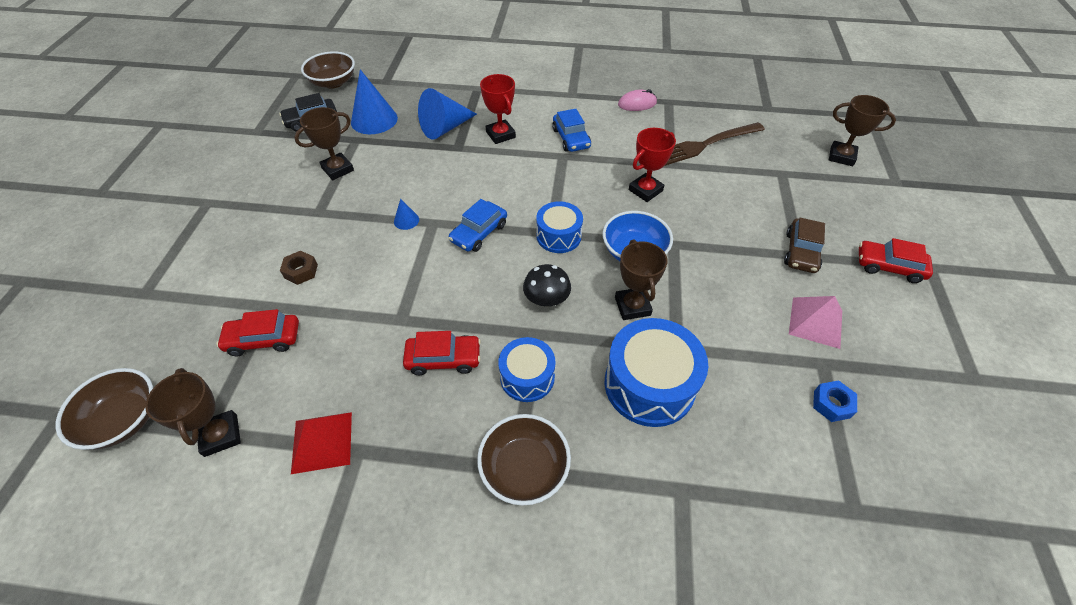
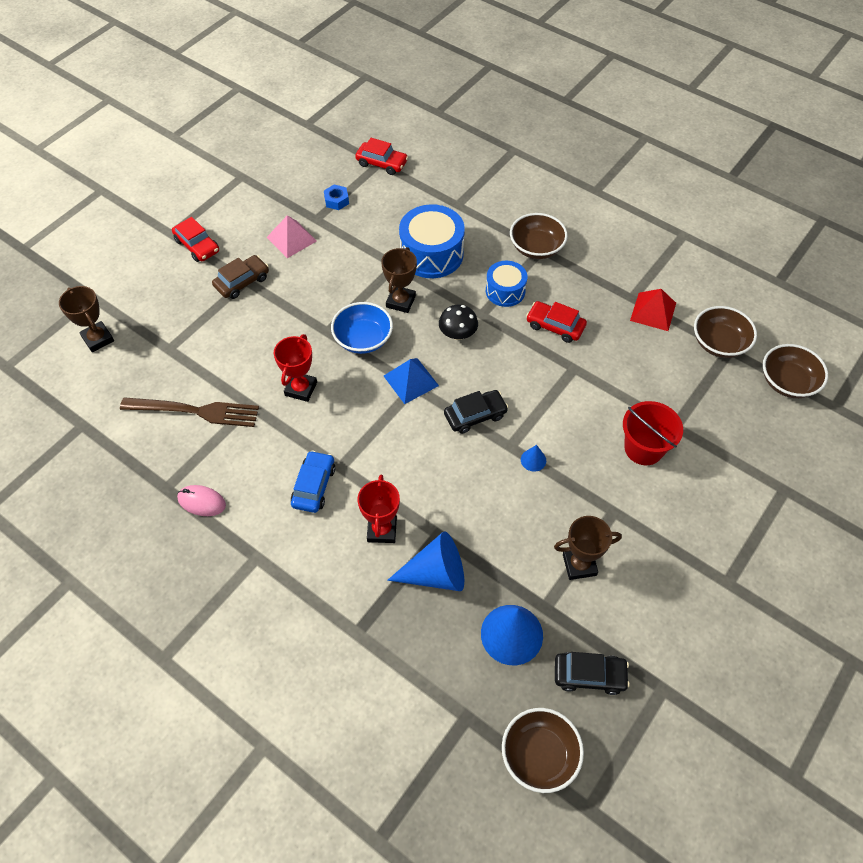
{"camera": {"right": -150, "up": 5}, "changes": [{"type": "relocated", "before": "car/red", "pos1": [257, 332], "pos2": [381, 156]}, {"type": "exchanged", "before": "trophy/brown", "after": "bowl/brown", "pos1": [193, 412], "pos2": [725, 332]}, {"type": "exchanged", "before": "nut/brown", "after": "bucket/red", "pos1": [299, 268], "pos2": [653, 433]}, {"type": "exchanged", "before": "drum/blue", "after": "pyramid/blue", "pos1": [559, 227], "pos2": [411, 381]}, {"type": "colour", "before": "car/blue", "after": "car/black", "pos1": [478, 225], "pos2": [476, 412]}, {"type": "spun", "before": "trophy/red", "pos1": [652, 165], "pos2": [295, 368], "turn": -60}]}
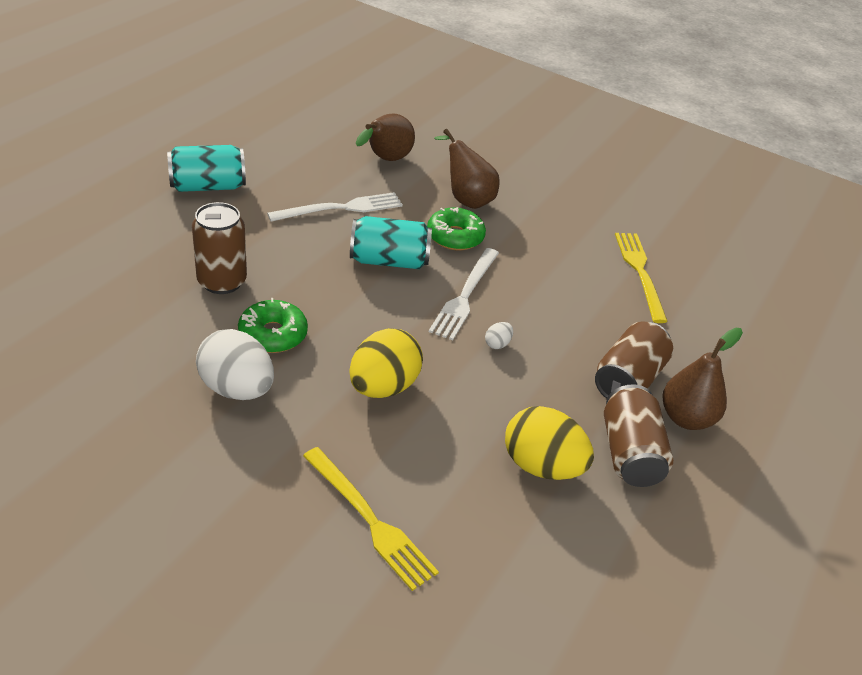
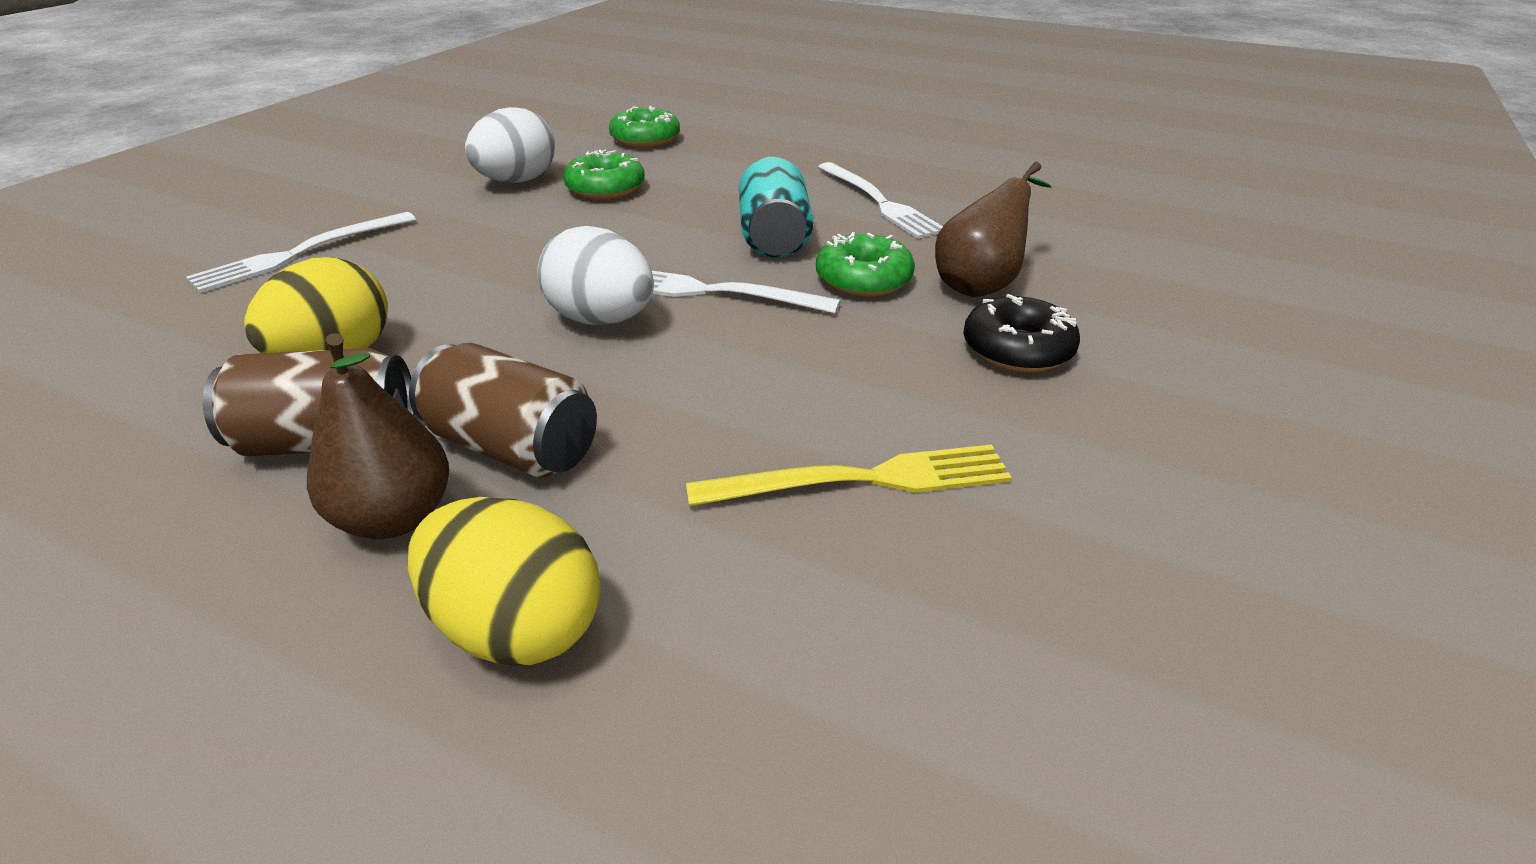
{"camera": {"right": 90, "up": -5}, "changes": [{"type": "missing", "before": "can/turquoise", "pos1": [206, 168]}, {"type": "missing", "before": "can/brown", "pos1": [219, 248]}, {"type": "missing", "before": "pear/brown", "pos1": [385, 137]}, {"type": "appeared", "after": "donut/green", "pos2": [644, 127]}, {"type": "appeared", "after": "donut/black", "pos2": [1021, 333]}, {"type": "relocated", "before": "egg/yellow", "pos1": [386, 363], "pos2": [504, 581]}, {"type": "colour", "before": "fork/yellow", "after": "fork/white", "pos1": [371, 519], "pos2": [301, 252]}, {"type": "size", "before": "egg/white", "pos1": [499, 335], "pos2": [595, 275], "scale": 2.41}]}
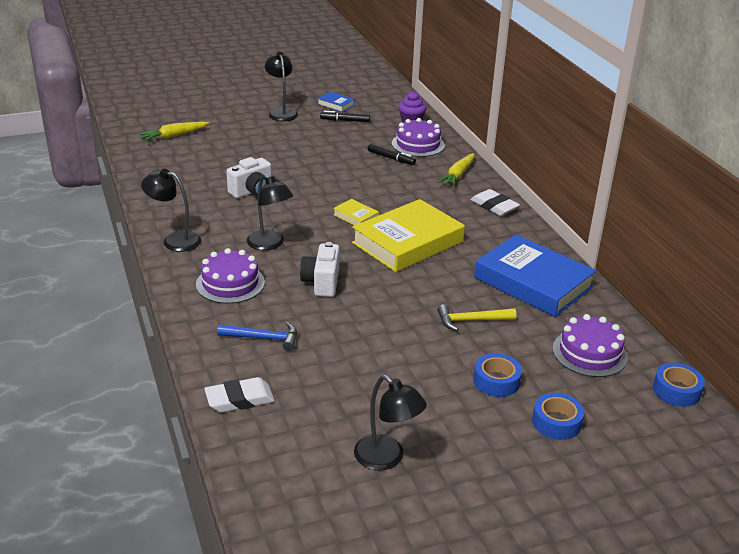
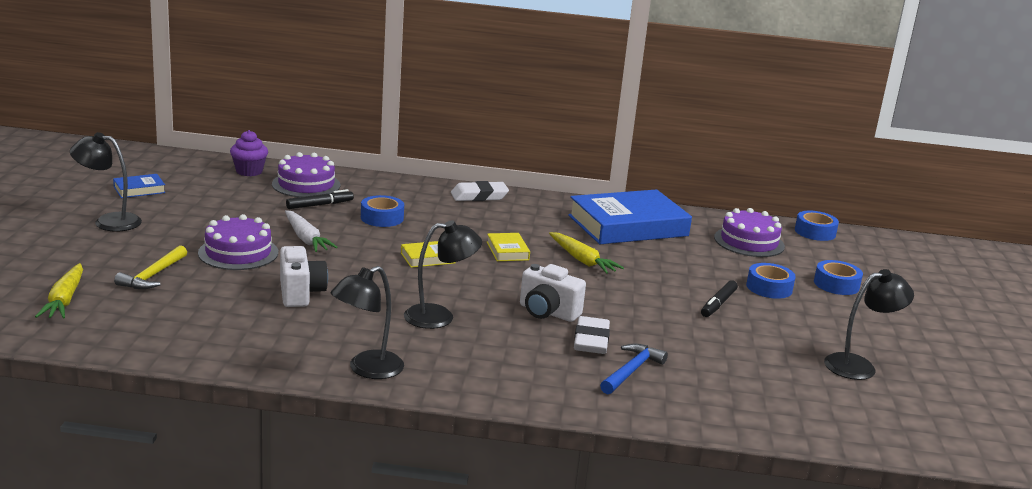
{"camera": {"right": -65, "up": -10}, "changes": [{"type": "appeared", "after": "carrot/white", "pos2": [311, 231]}, {"type": "appeared", "after": "tape/blue", "pos2": [382, 211]}, {"type": "relocated", "before": "cake/purple", "pos1": [230, 276], "pos2": [238, 242]}, {"type": "relocated", "before": "eraser/white", "pos1": [239, 394], "pos2": [592, 335]}, {"type": "relocated", "before": "marker/black", "pos1": [345, 116], "pos2": [719, 298]}, {"type": "relocated", "before": "hammer/yellow", "pos1": [476, 317], "pos2": [150, 267]}, {"type": "relocated", "before": "carrot/yellow", "pos1": [456, 170], "pos2": [586, 253]}, {"type": "size", "before": "book/yellow", "pos1": [408, 235], "pos2": [508, 247], "scale": 0.43}]}
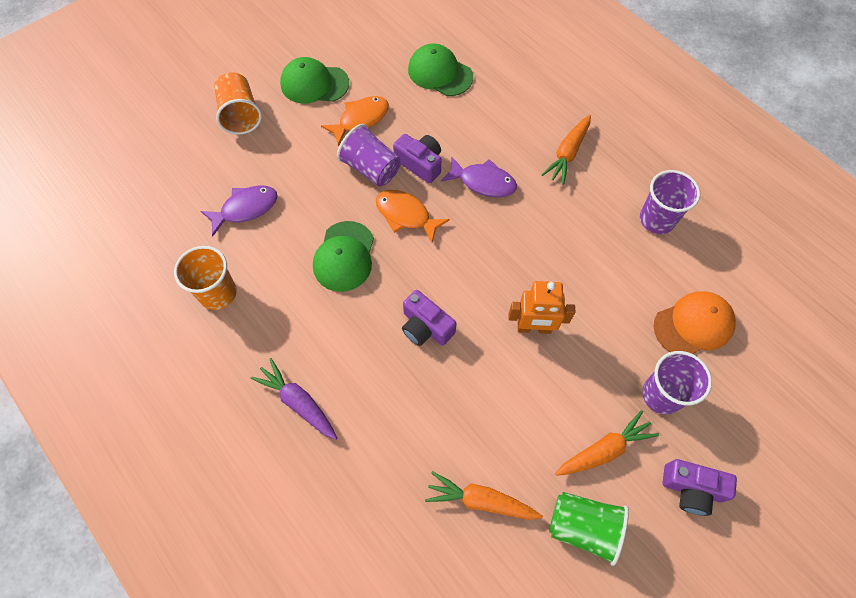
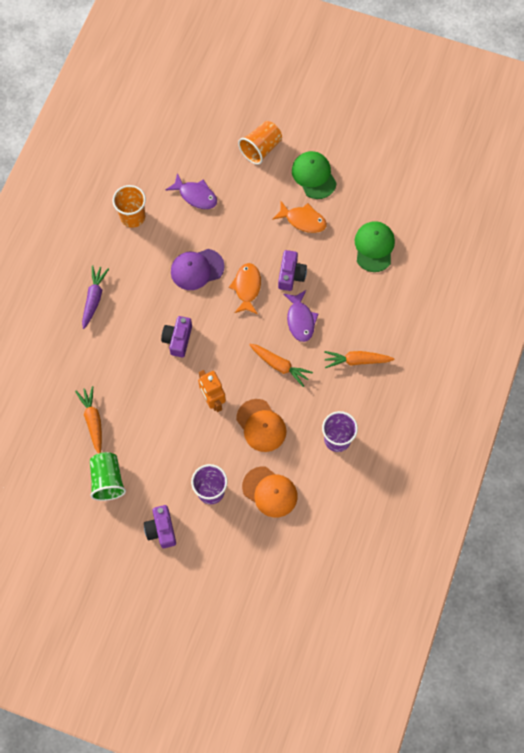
{"camera": {"right": 60, "up": 5}, "changes": [{"type": "missing", "before": "cup/purple", "pos1": [369, 155]}, {"type": "appeared", "after": "cap/orange", "pos2": [261, 425]}, {"type": "relocated", "before": "carrot/orange", "pos1": [607, 443], "pos2": [281, 365]}, {"type": "colour", "before": "cap/green", "after": "cap/purple", "pos1": [343, 256], "pos2": [198, 269]}]}
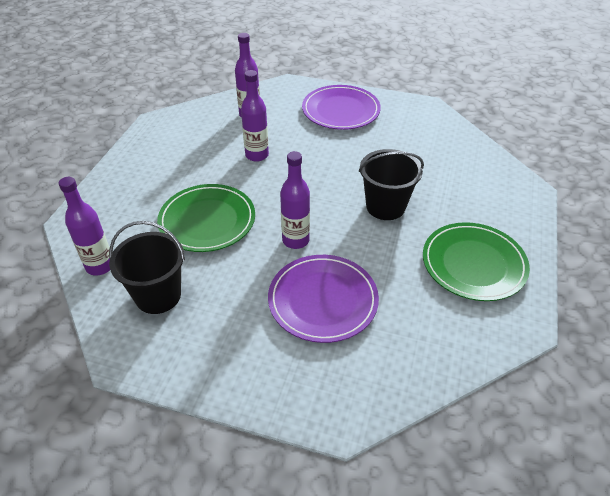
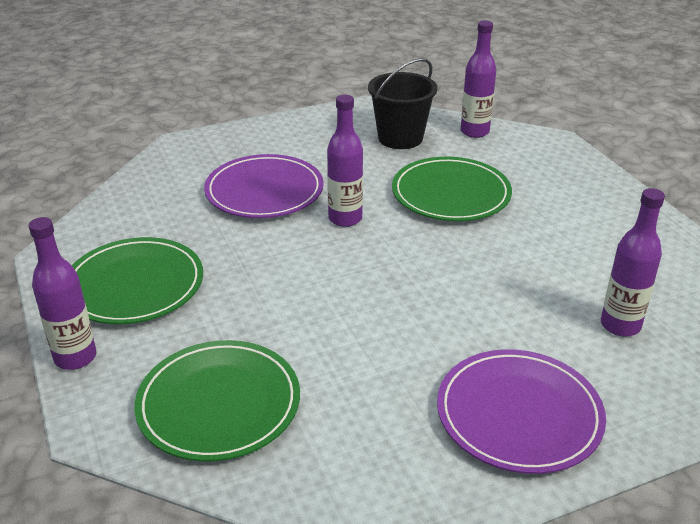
{"camera": {"right": 140, "up": -10}, "changes": [{"type": "missing", "before": "bucket/black", "pos1": [391, 184]}, {"type": "appeared", "after": "plate/green", "pos2": [217, 401]}, {"type": "relocated", "before": "bottle/purple", "pos1": [255, 116], "pos2": [62, 293]}]}
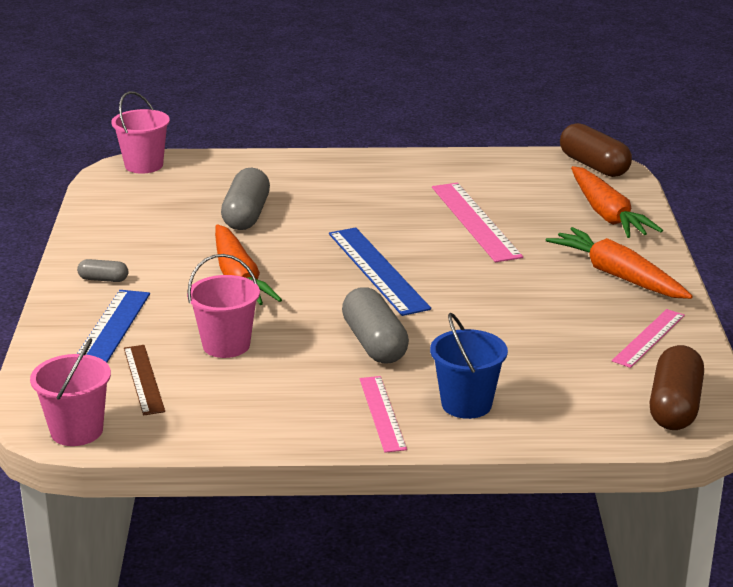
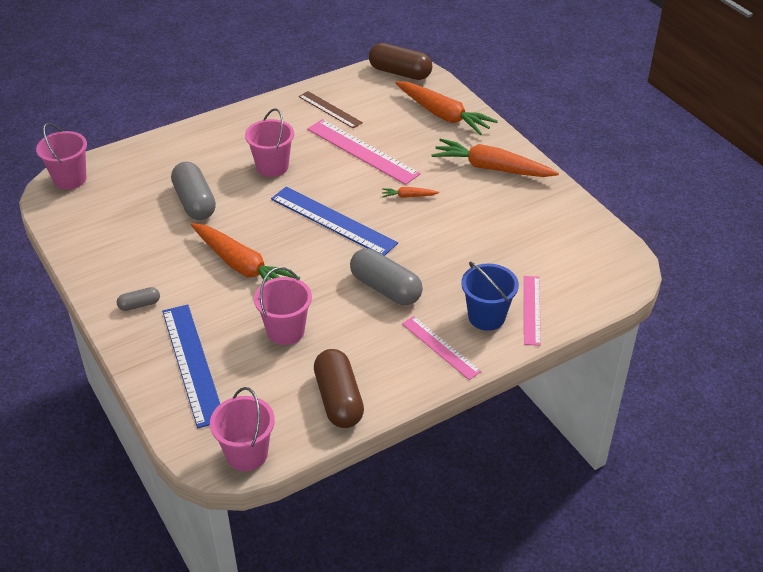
{"camera": {"right": -30, "up": 15}, "changes": [{"type": "appeared", "after": "bucket/pink", "pos2": [269, 142]}, {"type": "appeared", "after": "carrot/orange", "pos2": [410, 192]}, {"type": "relocated", "before": "ruler/brown", "pos1": [144, 380], "pos2": [331, 110]}, {"type": "relocated", "before": "ruler/pink", "pos1": [648, 338], "pos2": [532, 311]}, {"type": "relocated", "before": "capsule/brown", "pos1": [676, 387], "pos2": [339, 388]}]}
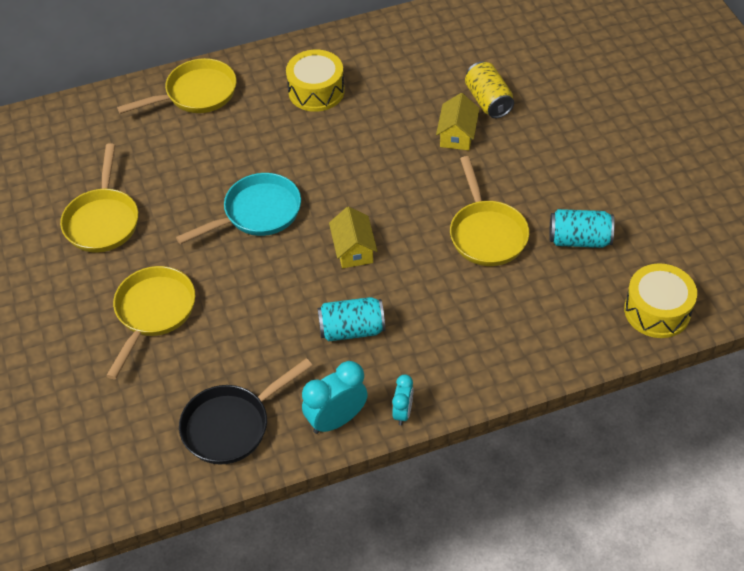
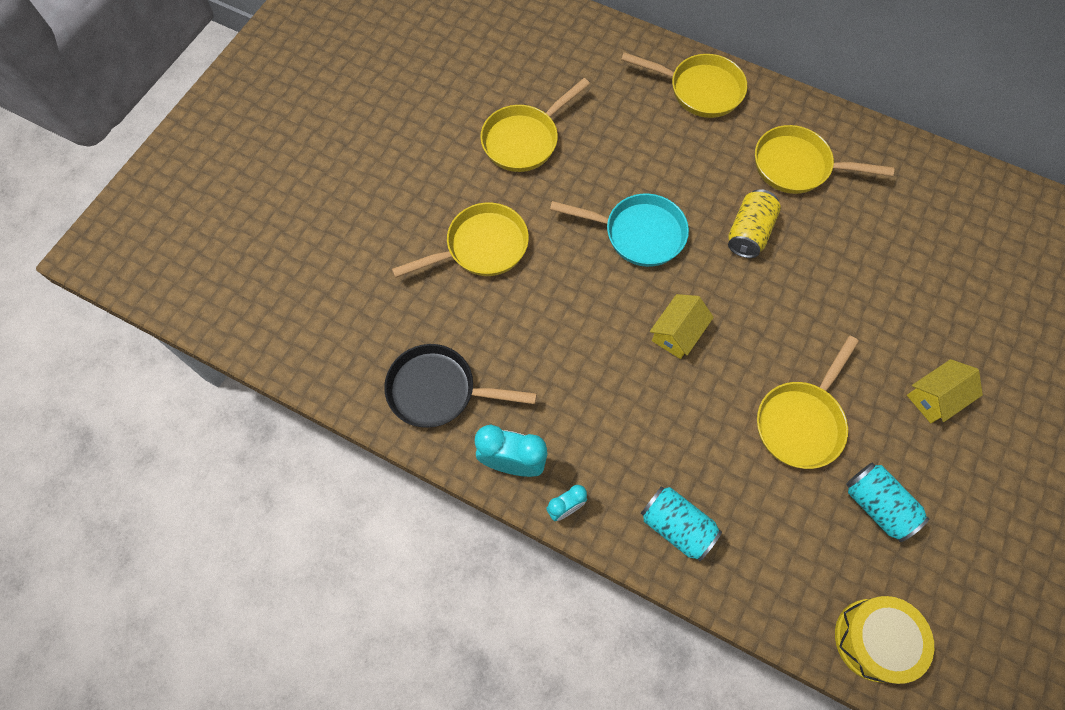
{"camera": {"right": 45, "up": 15}, "changes": [{"type": "relocated", "before": "can/turquoise", "pos1": [351, 319], "pos2": [681, 523]}, {"type": "relocated", "before": "house/yellow", "pos1": [458, 121], "pos2": [945, 391]}, {"type": "relocated", "before": "can/yellow", "pos1": [489, 90], "pos2": [754, 223]}, {"type": "exchanged", "before": "drum/yellow", "after": "pan/yellow", "pos1": [315, 81], "pos2": [824, 159]}]}
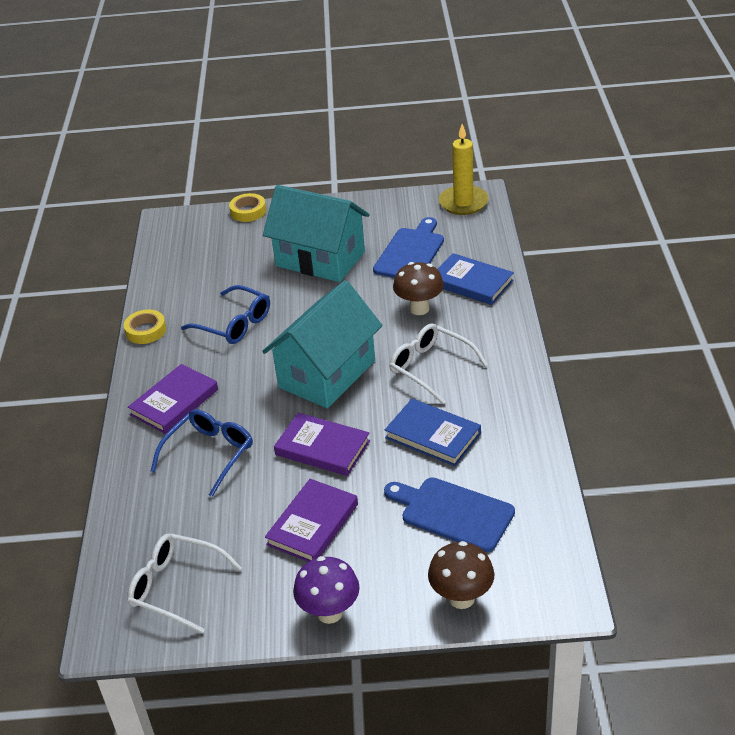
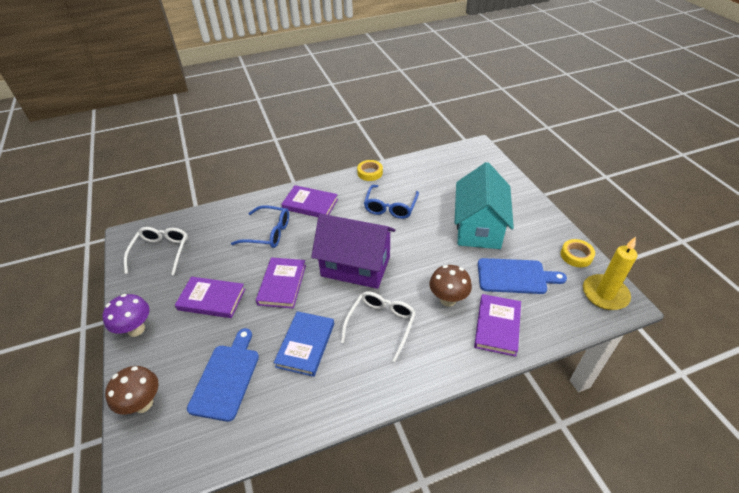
{"camera": {"right": 70, "up": 5}, "changes": [{"type": "relocated", "before": "tape/yellow", "pos1": [247, 207], "pos2": [578, 253]}, {"type": "colour", "before": "house/turquoise", "after": "house/purple", "pos1": [322, 344], "pos2": [353, 251]}, {"type": "colour", "before": "book/blue", "after": "book/purple", "pos1": [475, 279], "pos2": [497, 325]}]}
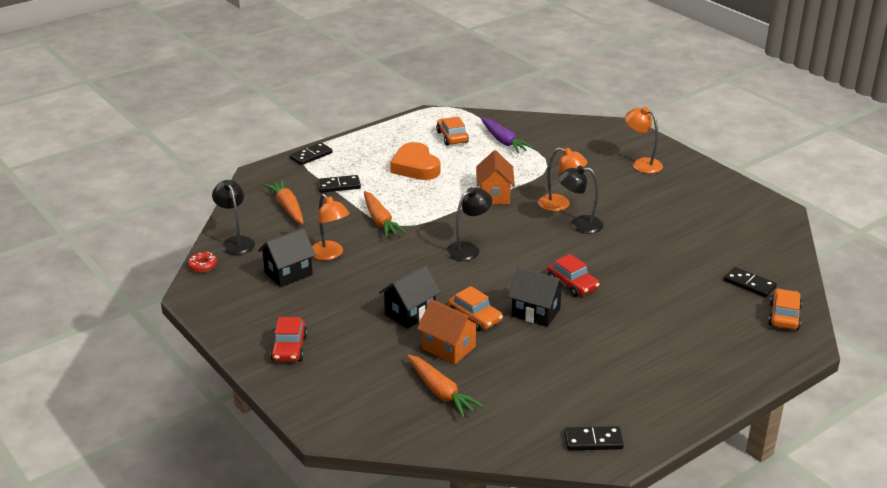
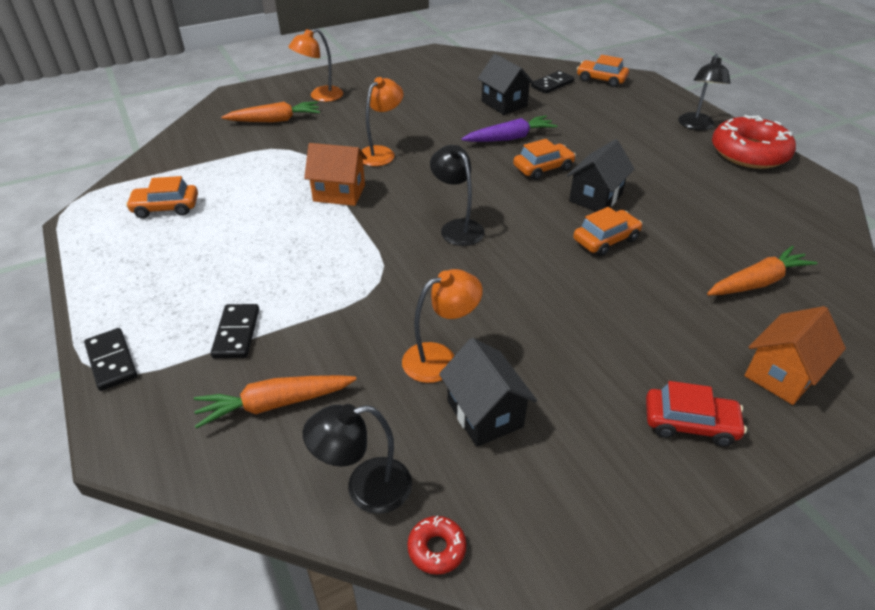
{"camera": {"right": -80, "up": 10}, "changes": [{"type": "missing", "before": "heart/orange", "pos1": [415, 161]}, {"type": "missing", "before": "domino/black", "pos1": [594, 438]}, {"type": "appeared", "after": "donut/red", "pos2": [754, 142]}, {"type": "relocated", "before": "carrot/orange", "pos1": [385, 214], "pos2": [270, 112]}, {"type": "relocated", "before": "house/black", "pos1": [410, 297], "pos2": [506, 84]}, {"type": "relocated", "before": "house/orange", "pos1": [449, 331], "pos2": [795, 355]}, {"type": "relocated", "before": "carrot/purple", "pos1": [507, 135], "pos2": [509, 128]}, {"type": "relocated", "before": "lamp/black", "pos1": [581, 199], "pos2": [704, 92]}, {"type": "colour", "before": "car/red", "after": "car/orange", "pos1": [573, 275], "pos2": [544, 159]}]}
